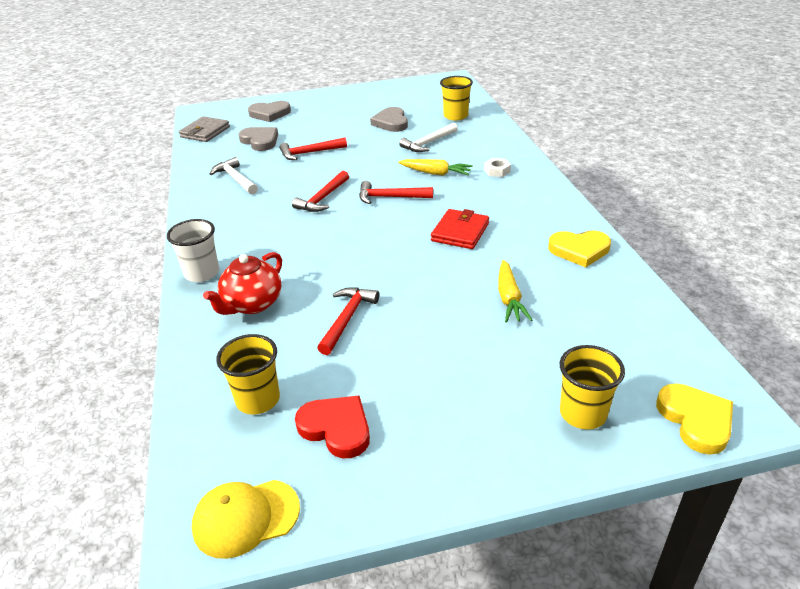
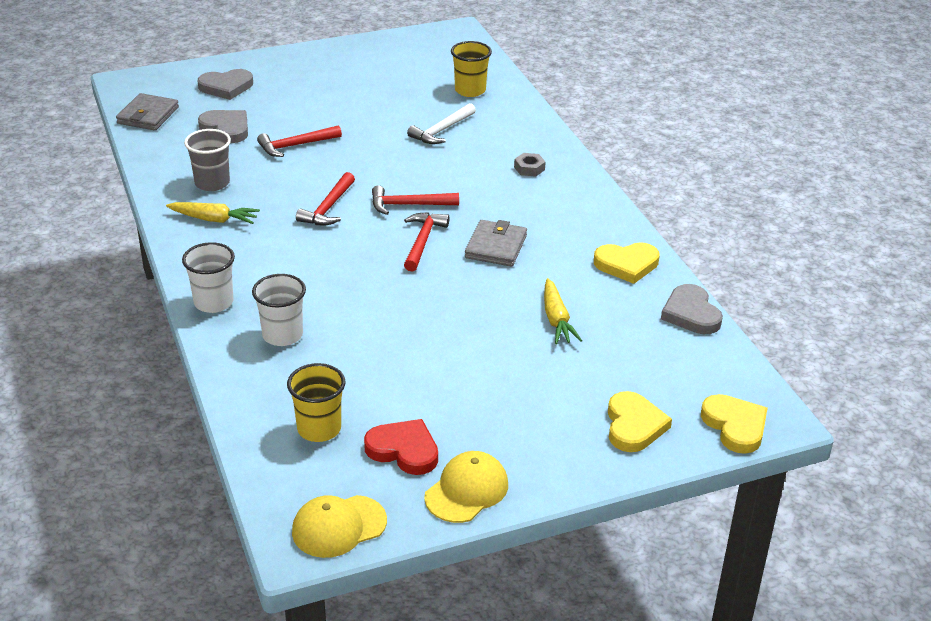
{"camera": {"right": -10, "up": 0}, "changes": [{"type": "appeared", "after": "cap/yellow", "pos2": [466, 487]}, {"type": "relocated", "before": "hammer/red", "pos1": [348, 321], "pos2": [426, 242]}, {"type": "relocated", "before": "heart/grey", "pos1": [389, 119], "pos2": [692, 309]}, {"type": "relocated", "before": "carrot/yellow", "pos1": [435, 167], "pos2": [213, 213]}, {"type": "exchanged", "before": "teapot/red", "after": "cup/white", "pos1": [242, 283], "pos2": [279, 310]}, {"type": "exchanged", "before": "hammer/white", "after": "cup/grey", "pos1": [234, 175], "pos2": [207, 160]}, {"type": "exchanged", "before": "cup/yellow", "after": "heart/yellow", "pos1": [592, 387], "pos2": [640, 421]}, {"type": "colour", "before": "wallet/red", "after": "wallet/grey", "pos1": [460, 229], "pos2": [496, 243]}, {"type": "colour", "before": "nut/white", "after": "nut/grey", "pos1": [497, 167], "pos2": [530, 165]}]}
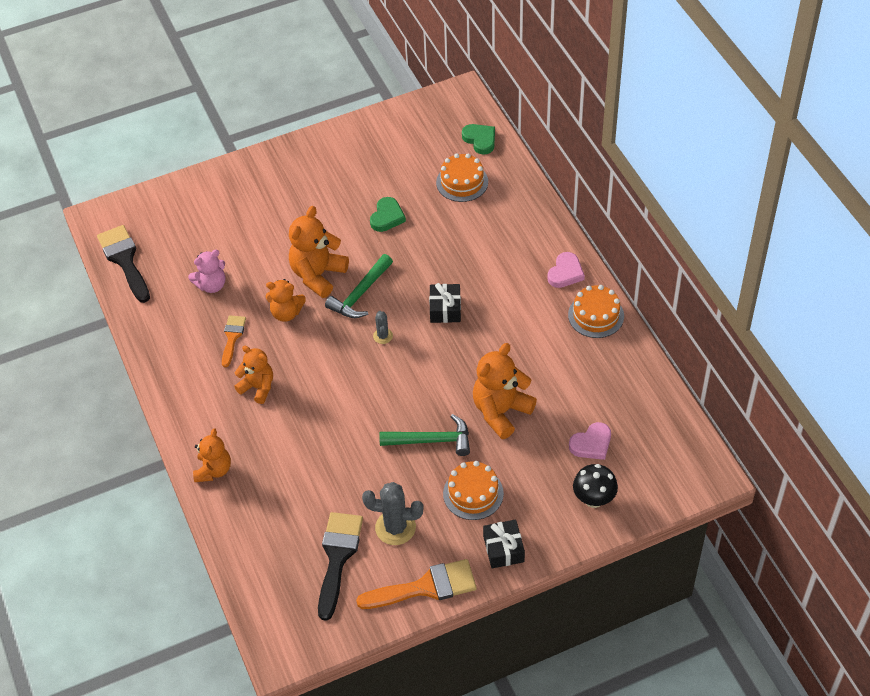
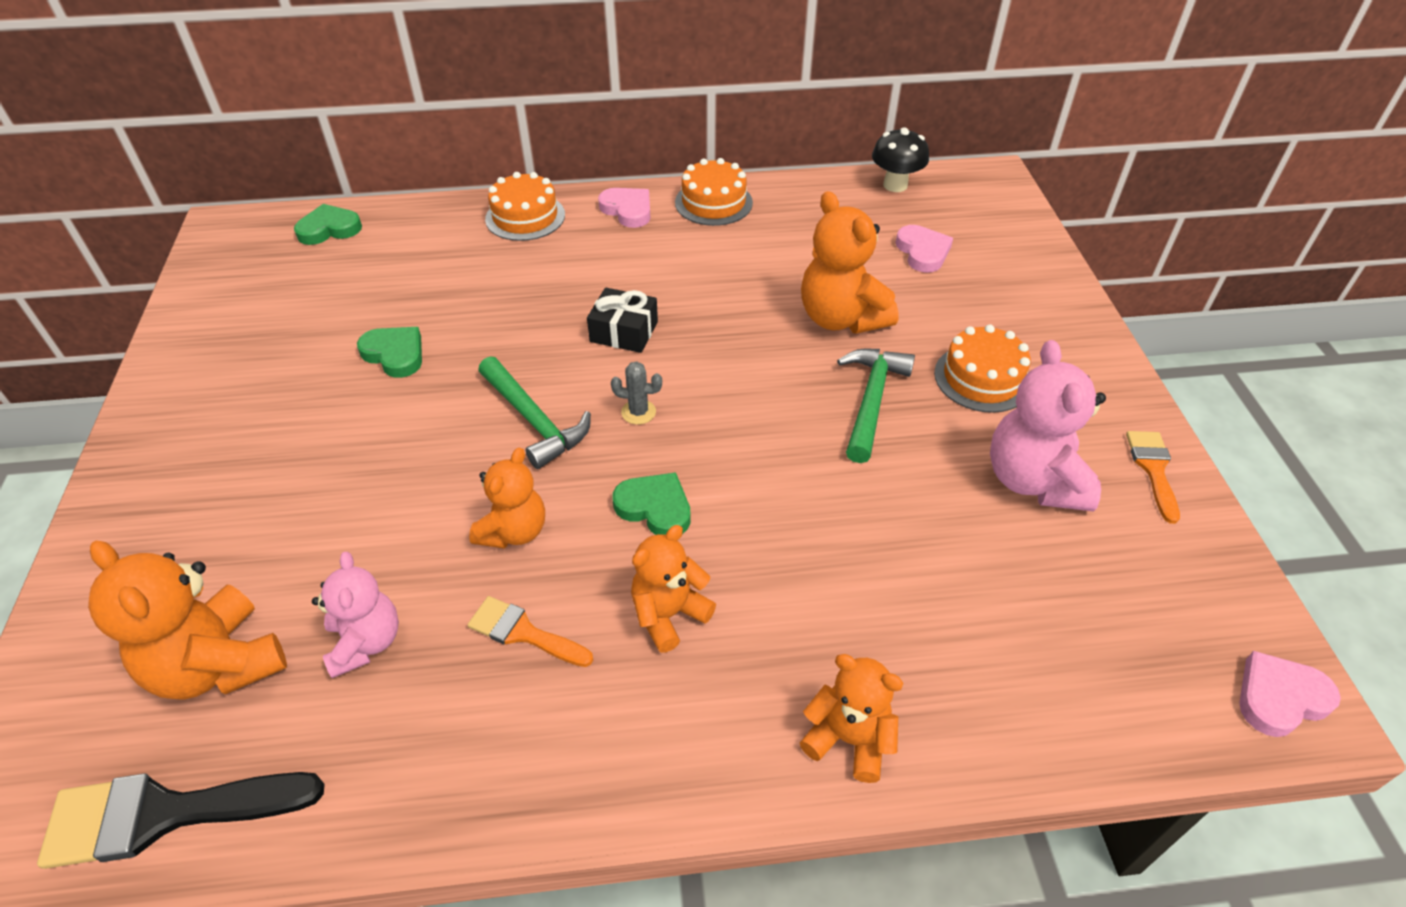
{"camera": {"right": -75, "up": -5}, "changes": [{"type": "missing", "before": "brush/black", "pos1": [340, 566]}, {"type": "missing", "before": "gift/black", "pos1": [504, 544]}, {"type": "appeared", "after": "heart/green", "pos2": [651, 503]}, {"type": "appeared", "after": "heart/pink", "pos2": [1290, 694]}, {"type": "relocated", "before": "teddy bear/orange", "pos1": [319, 252], "pos2": [187, 620]}, {"type": "relocated", "before": "cake/orange", "pos1": [462, 177], "pos2": [525, 206]}, {"type": "relocated", "before": "mushroom/black", "pos1": [595, 486], "pos2": [900, 159]}, {"type": "exchanged", "before": "cactus/grey", "after": "teddy bear/pink", "pos1": [393, 513], "pos2": [1048, 426]}, {"type": "size", "before": "brush/orange", "pos1": [416, 584], "pos2": [1153, 477], "scale": 0.59}]}
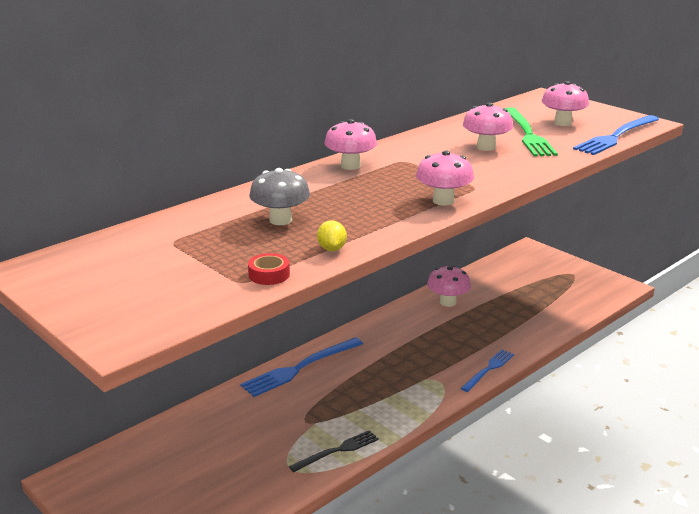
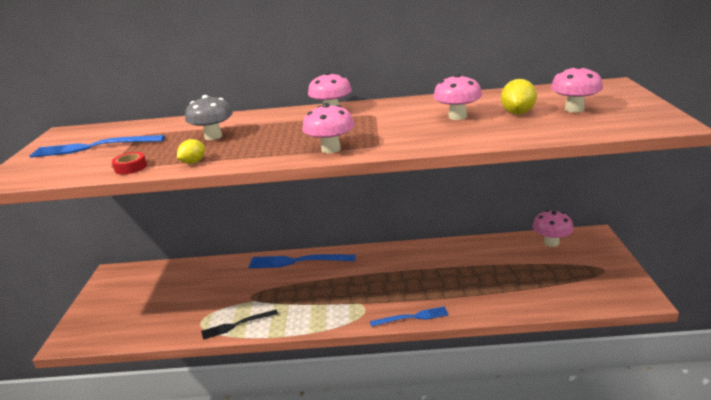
{"camera": {"right": 45, "up": 0}, "changes": [{"type": "relocated", "before": "mushroom/pink", "pos1": [449, 286], "pos2": [553, 228]}, {"type": "relocated", "before": "fork/blue", "pos1": [616, 135], "pos2": [97, 146]}, {"type": "exchanged", "before": "fork/green", "after": "lemon/yellow", "pos1": [531, 132], "pos2": [519, 96]}, {"type": "spun", "before": "fork/black", "pos1": [334, 451], "pos2": [239, 325], "turn": 150}]}
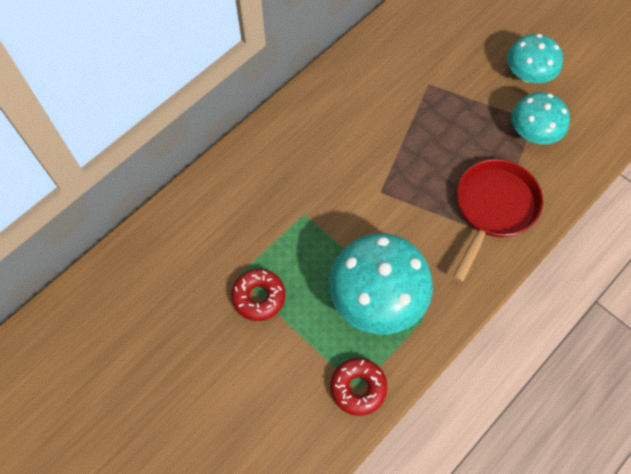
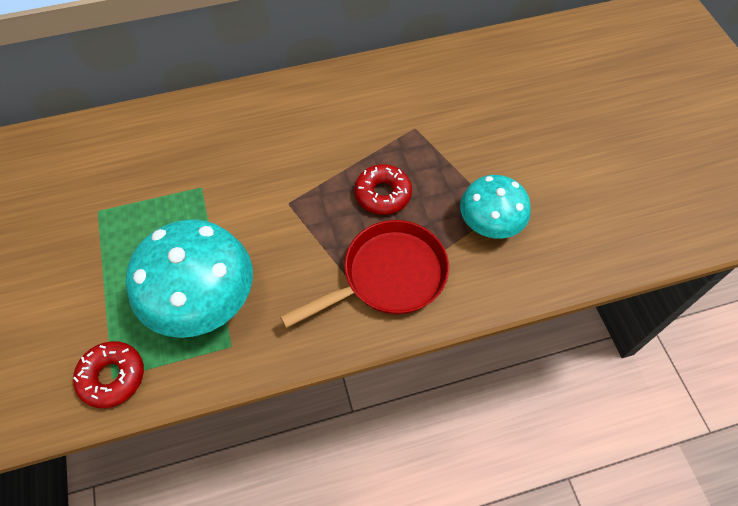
{"camera": {"right": 30, "up": -5}, "changes": [{"type": "missing", "before": "mushroom/turquoise", "pos1": [535, 58]}, {"type": "relocated", "before": "donut/red", "pos1": [258, 295], "pos2": [383, 189]}]}
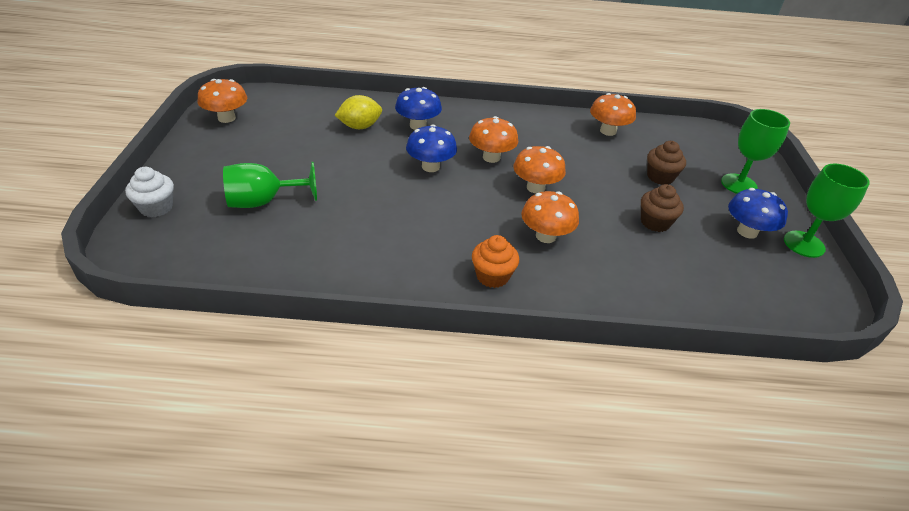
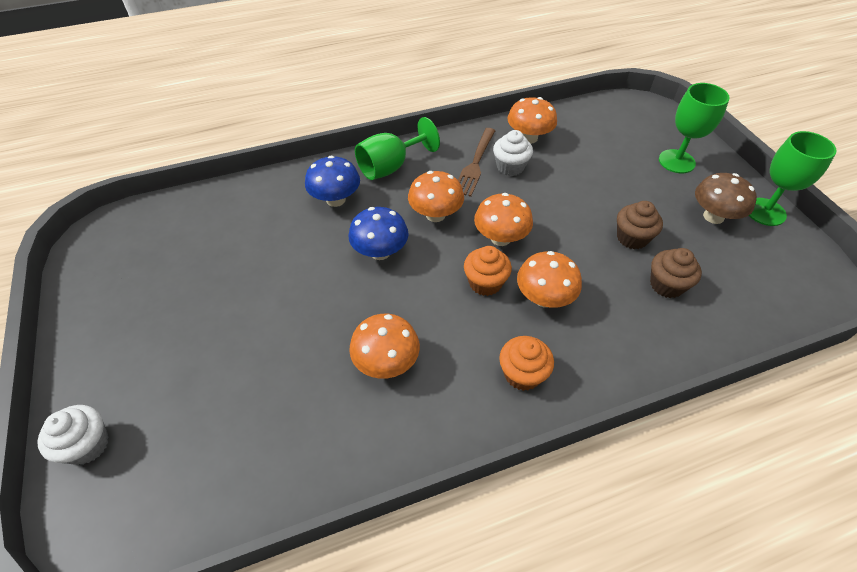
{"camera": {"right": -20, "up": 10}, "changes": [{"type": "missing", "before": "lemon/yellow", "pos1": [358, 112]}, {"type": "appeared", "after": "fork/brown", "pos2": [476, 162]}, {"type": "appeared", "after": "cupcake/orange", "pos2": [488, 271]}, {"type": "appeared", "after": "cupcake/white", "pos2": [513, 153]}, {"type": "relocated", "before": "mushroom/orange", "pos1": [222, 101], "pos2": [384, 346]}, {"type": "relocated", "before": "goblet/green", "pos1": [270, 185], "pos2": [397, 148]}, {"type": "relocated", "before": "cupcake/brown", "pos1": [666, 163], "pos2": [676, 273]}, {"type": "colour", "before": "mushroom/blue", "after": "mushroom/brown", "pos1": [758, 213], "pos2": [726, 198]}]}
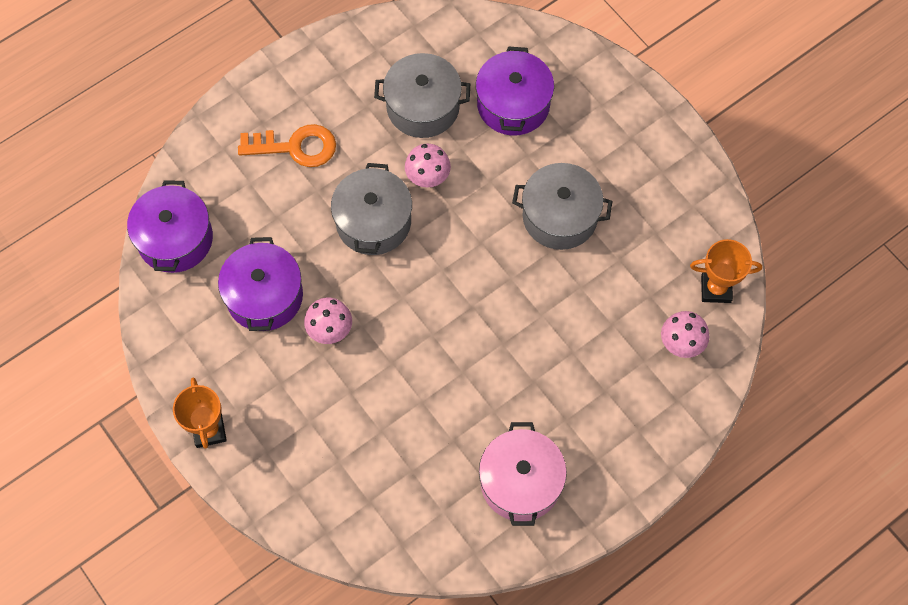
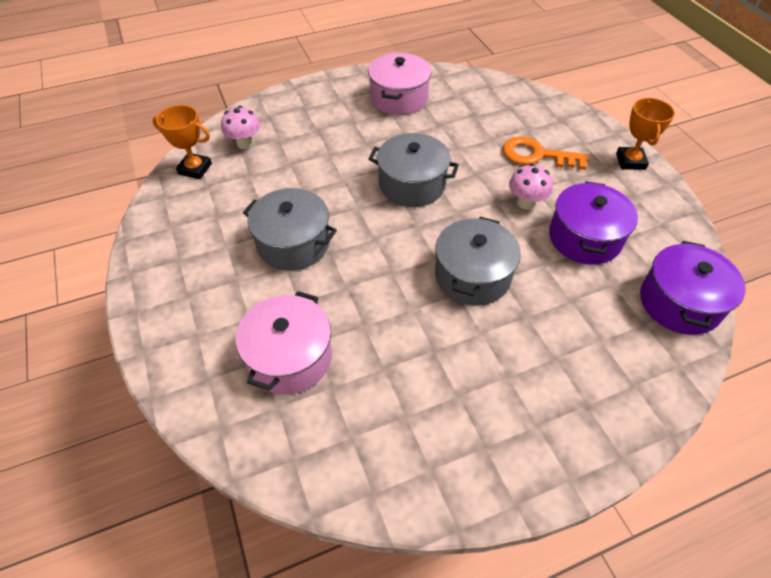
{"camera": {"right": -165, "up": -15}, "changes": [{"type": "missing", "before": "mushroom/pink", "pos1": [428, 165]}, {"type": "relocated", "before": "key/orange", "pos1": [287, 145], "pos2": [546, 153]}, {"type": "relocated", "before": "pot/grey", "pos1": [422, 95], "pos2": [413, 170]}, {"type": "colour", "before": "pot/purple", "after": "pot/pink", "pos1": [515, 90], "pos2": [284, 342]}]}
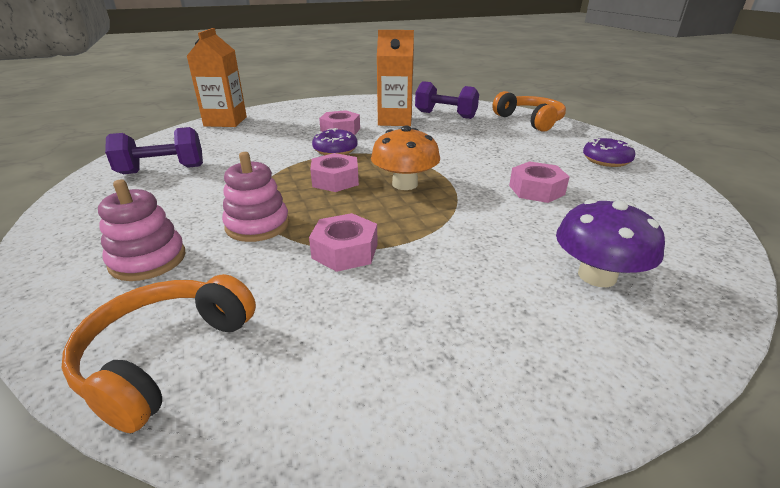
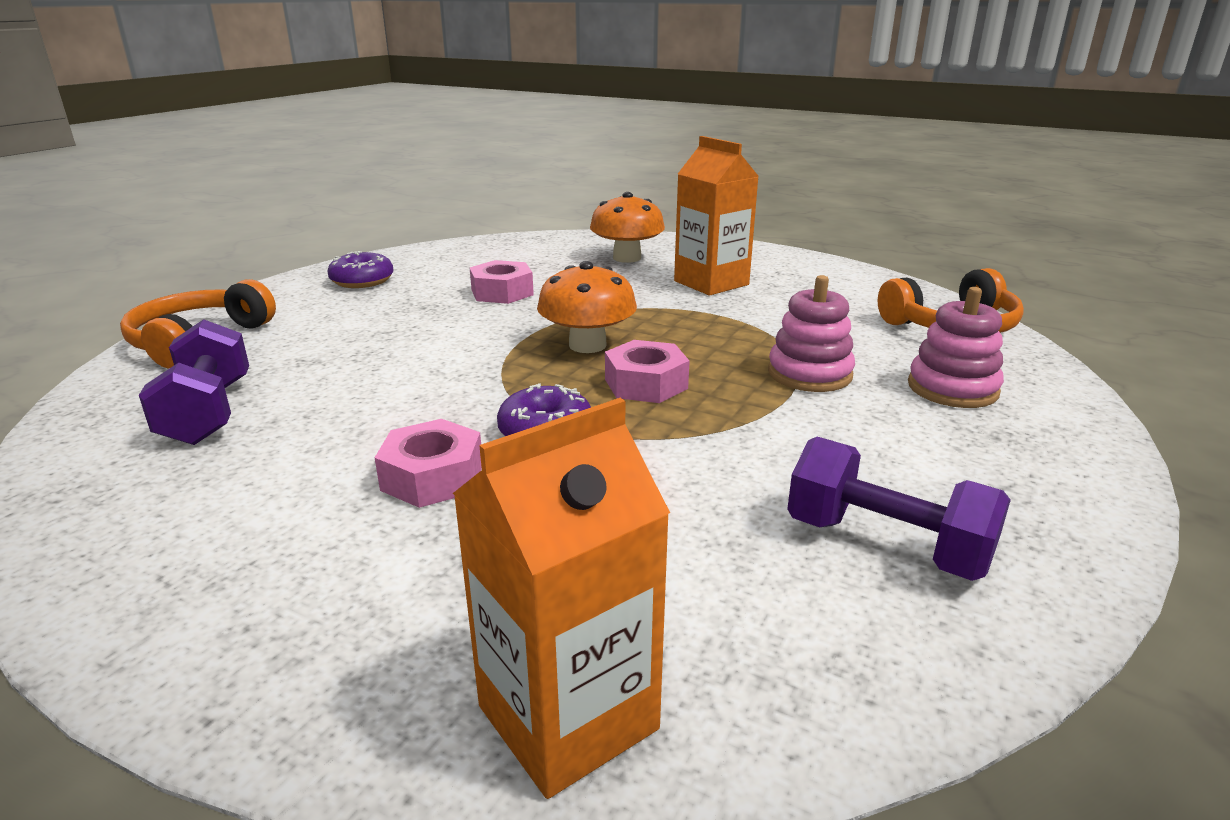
{"camera": {"right": -130, "up": -5}, "changes": [{"type": "missing", "before": "nut/pink", "pos1": [343, 242]}, {"type": "relocated", "before": "carton/orange", "pos1": [395, 78], "pos2": [716, 216]}, {"type": "colour", "before": "mushroom/purple", "after": "mushroom/orange", "pos1": [610, 243], "pos2": [627, 227]}]}
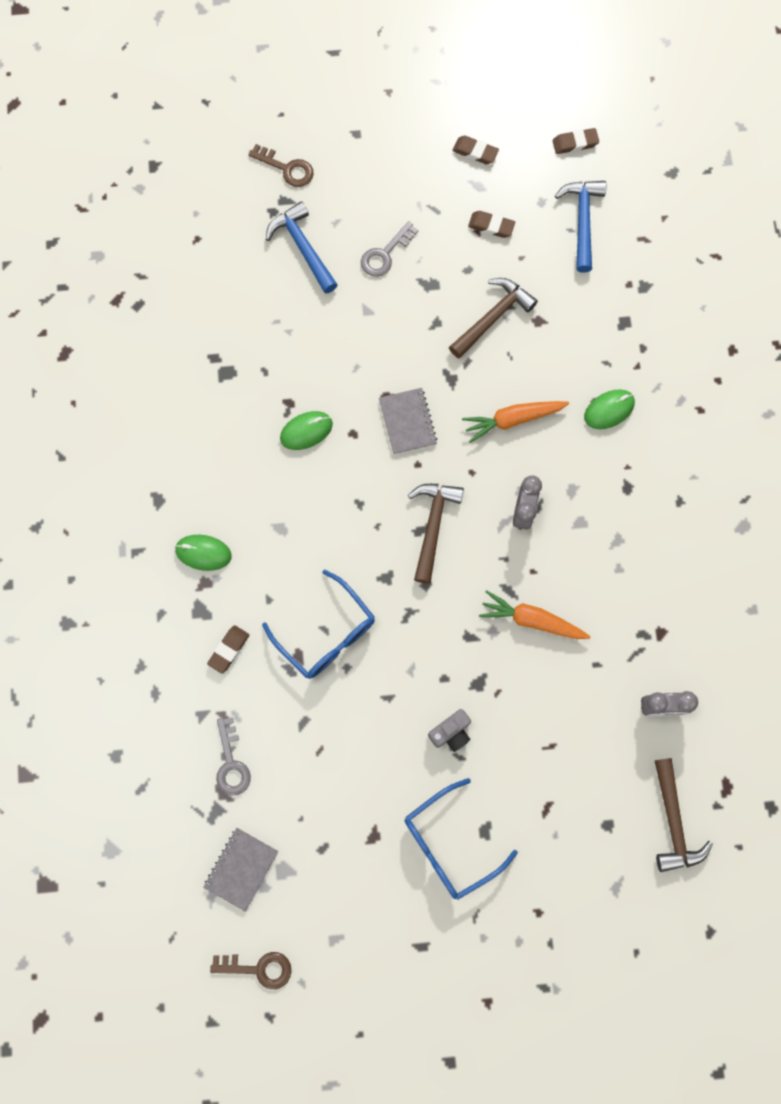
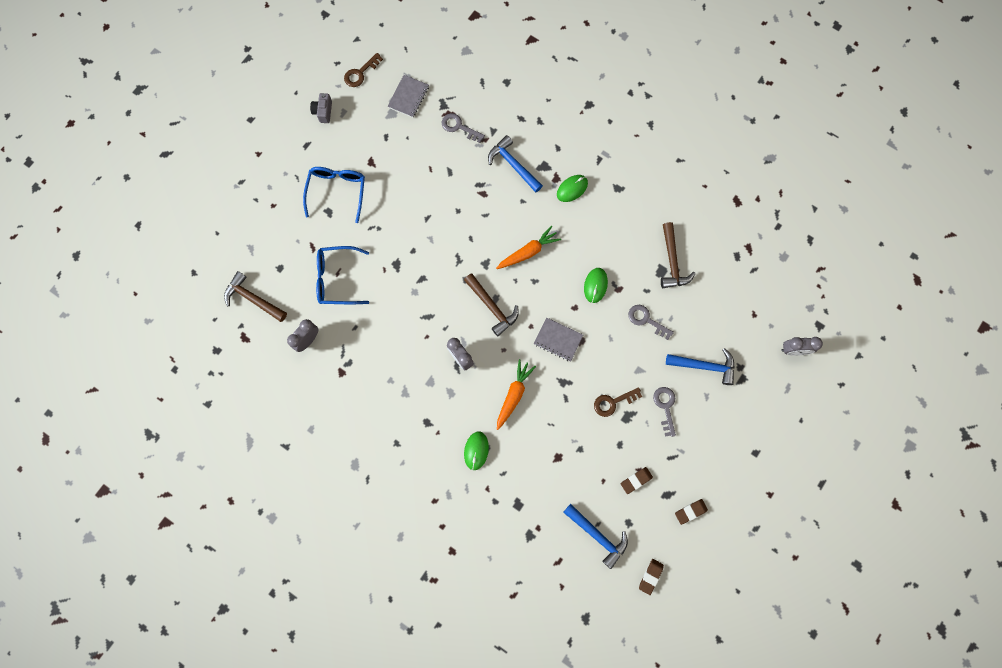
{"camera": {"right": 130, "up": 0}, "changes": [{"type": "appeared", "after": "key/grey", "pos2": [651, 322]}, {"type": "appeared", "after": "clock/grey", "pos2": [802, 346]}, {"type": "relocated", "before": "key/brown", "pos1": [281, 165], "pos2": [618, 402]}, {"type": "relocated", "before": "glasses/blue", "pos1": [318, 624], "pos2": [342, 275]}, {"type": "relocated", "before": "camera/grey", "pos1": [449, 730], "pos2": [321, 108]}, {"type": "relocated", "before": "hammer/brown", "pos1": [493, 318], "pos2": [678, 255]}, {"type": "relocated", "before": "carrot/orange", "pos1": [535, 615], "pos2": [528, 247]}, {"type": "exchanged", "before": "eraser/brown", "after": "hammer/blue", "pos1": [228, 649], "pos2": [515, 163]}, {"type": "spun", "before": "notebook/grey", "pos1": [241, 870], "pos2": [408, 96], "turn": 45}]}
